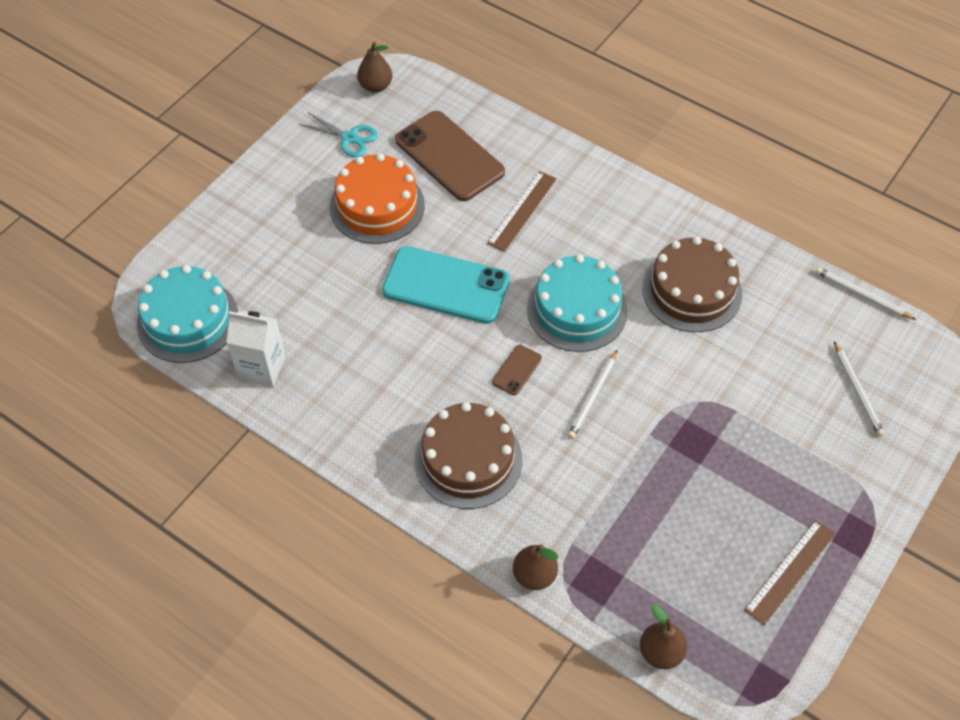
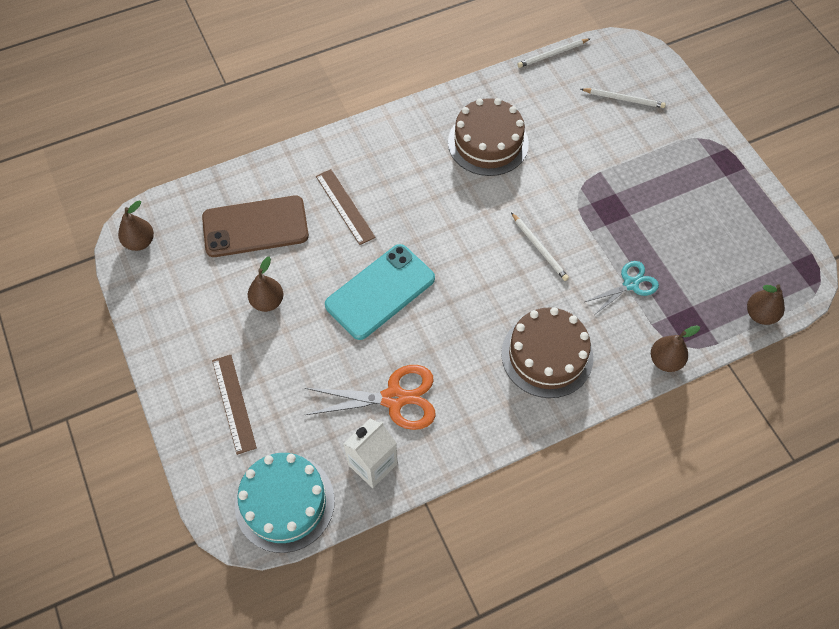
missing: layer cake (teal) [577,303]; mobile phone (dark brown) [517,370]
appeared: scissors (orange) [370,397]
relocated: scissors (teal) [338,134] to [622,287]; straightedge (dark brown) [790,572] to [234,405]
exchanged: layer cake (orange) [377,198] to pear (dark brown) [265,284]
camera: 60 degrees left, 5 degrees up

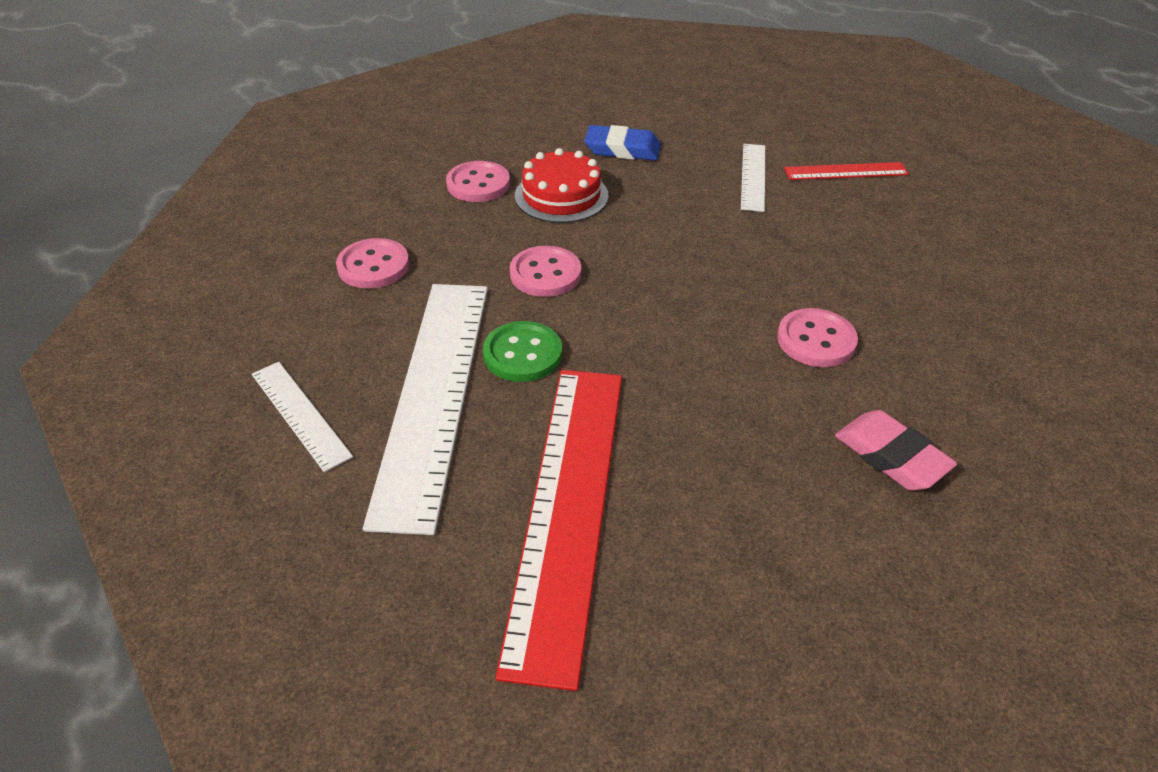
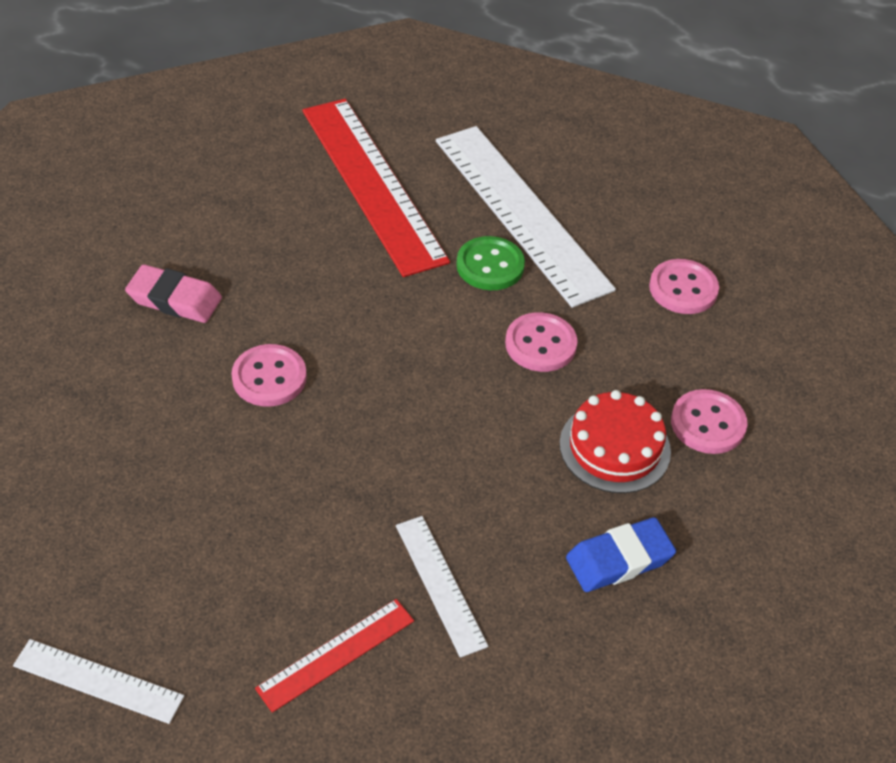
relocated: straightedge (snow-white) [302,417] to [98,681]
camera: 145 degrees right, 5 degrees up

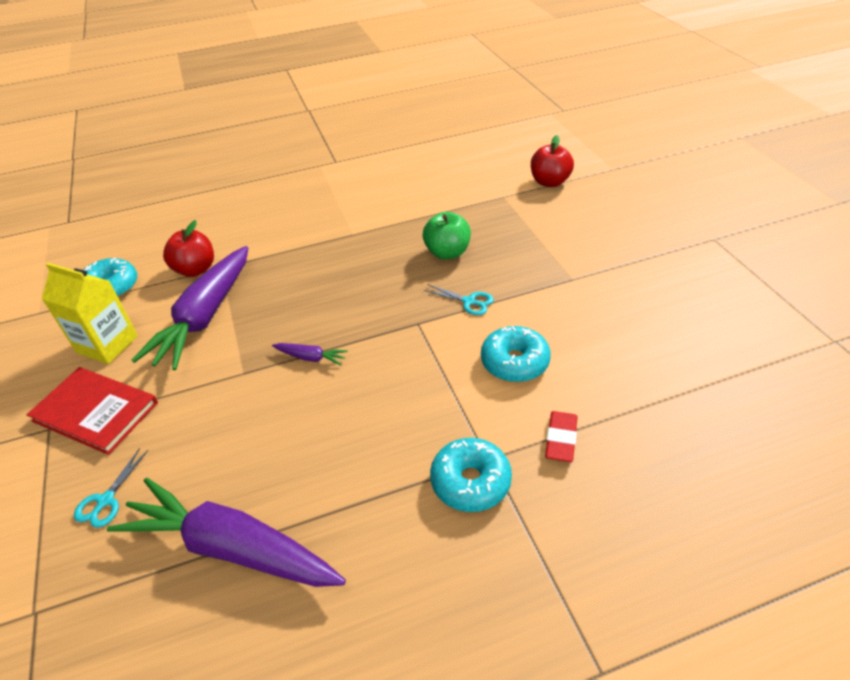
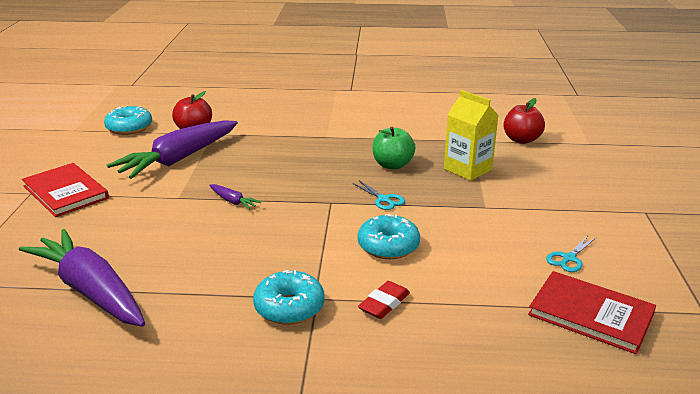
appeared: hardback (scarlet) [592,312]
relocated: carton (yellow) [90,313] to [471,135]; scissors (teal) [111,488] to [571,253]
camera: 20 degrees right, 15 degrees down

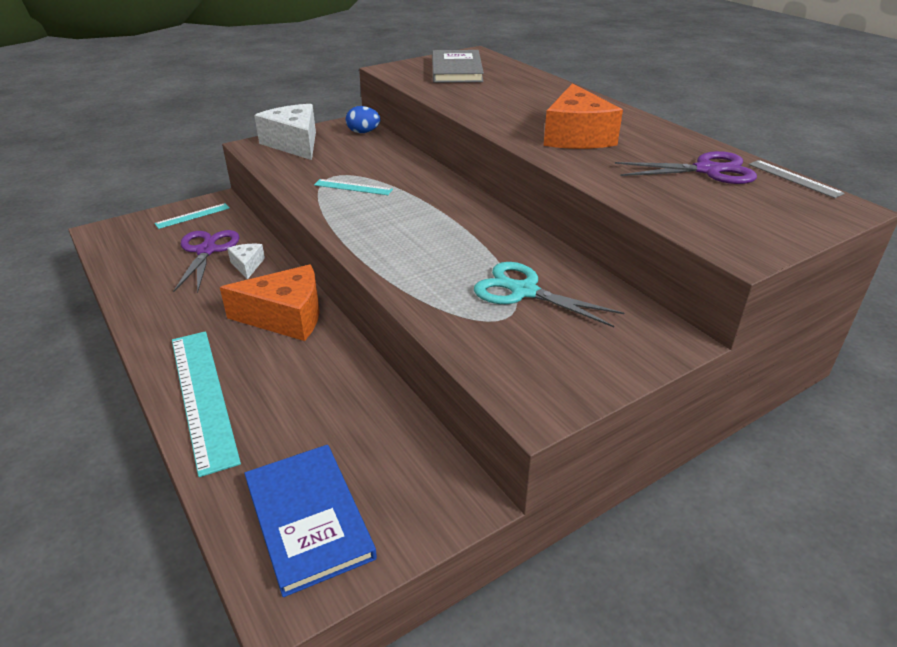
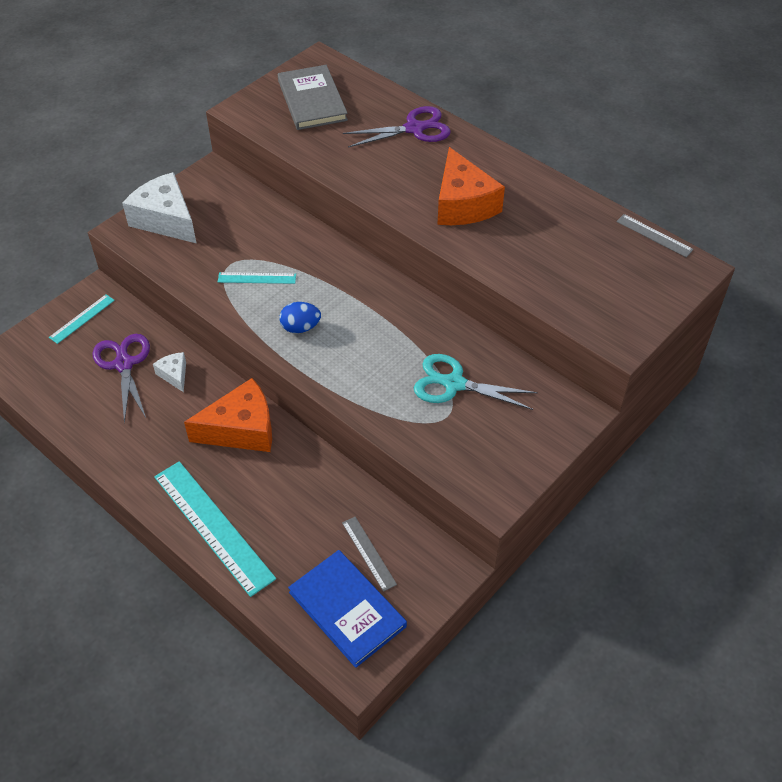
appeared: straightedge (gray) [369,554]
relocated: egg (cobalt) [363,119] to [300,317]; scissors (royal purple) [686,167] to [397,127]
camera: 15 degrees left, 15 degrees up

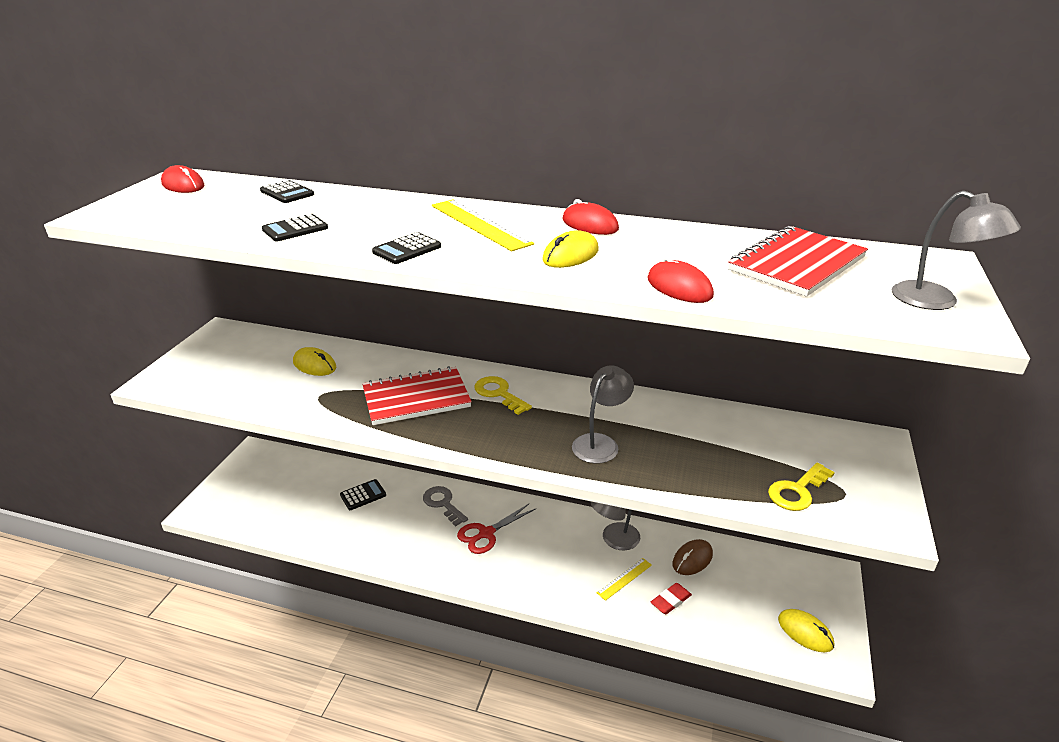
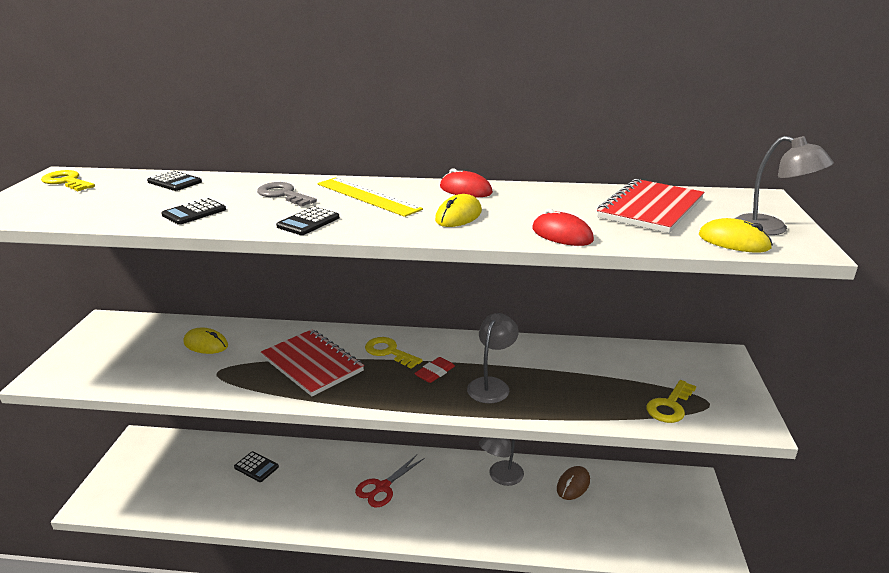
missing: straightedge (yellow) [624,579]
relocated: key (gray) [445,506] to [287,194]; gum eraser (scarlet) [671,598] to [434,370]; computer mouse (yellow) [806,630] to [736,235]
exchanged: computer mouse (scarlet) [182,179] to key (yellow) [68,180]
spun: notepad (scarlet) [417,395] = [312,362] 75 degrees clockwise; calculator (black) [363,494] = [256,466] 75 degrees clockwise
camera: 10 degrees left, 5 degrees down

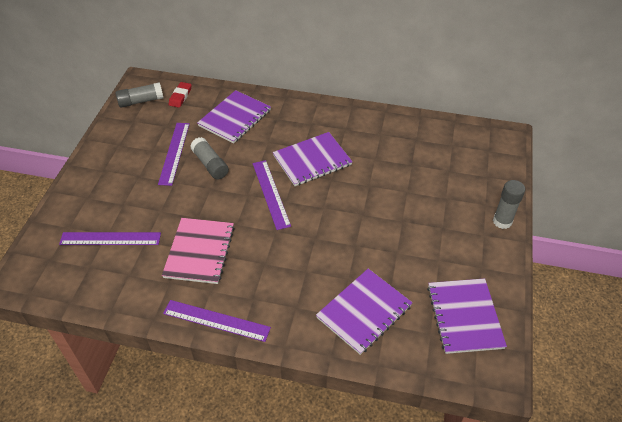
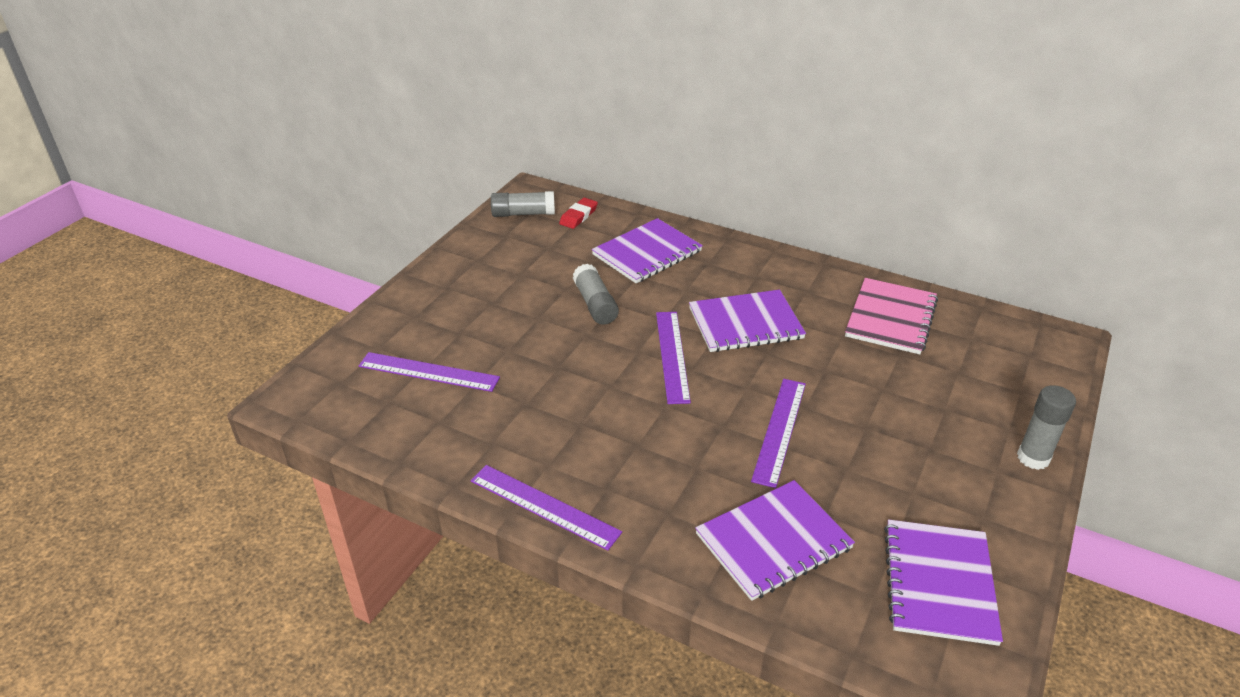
relocated: straightedge (royal purple) [174,154] to [778,433]; notepad (pink) [198,251] to [891,316]
camera: 15 degrees right, 10 degrees down

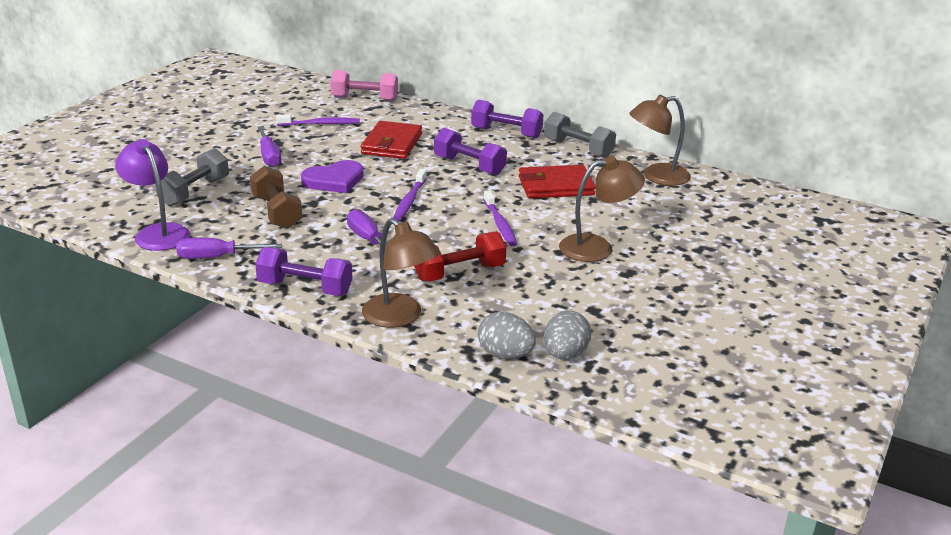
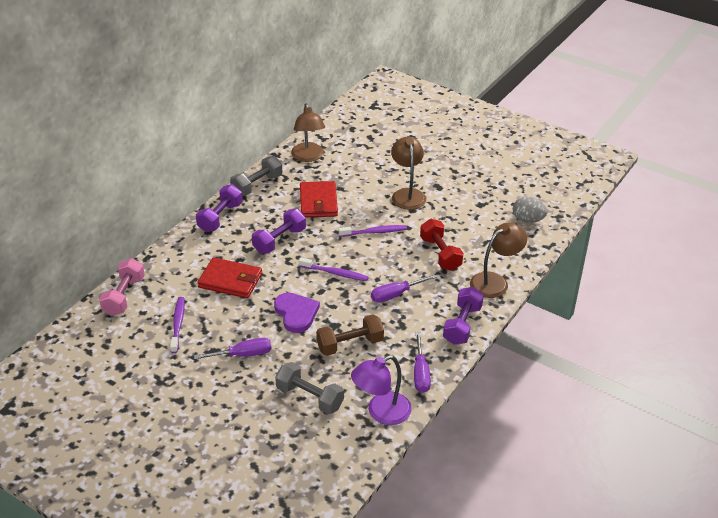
missing: egg (gray) [507,335]
camera: 85 degrees left, 10 degrees up

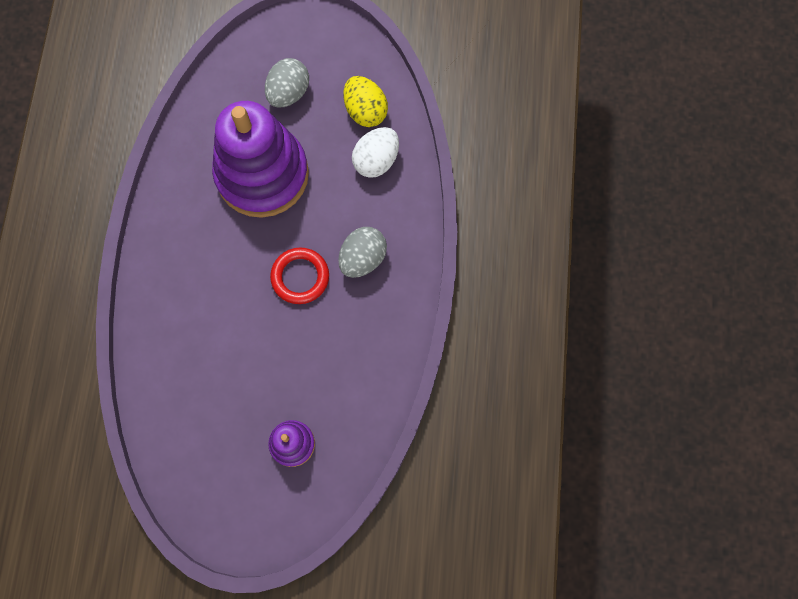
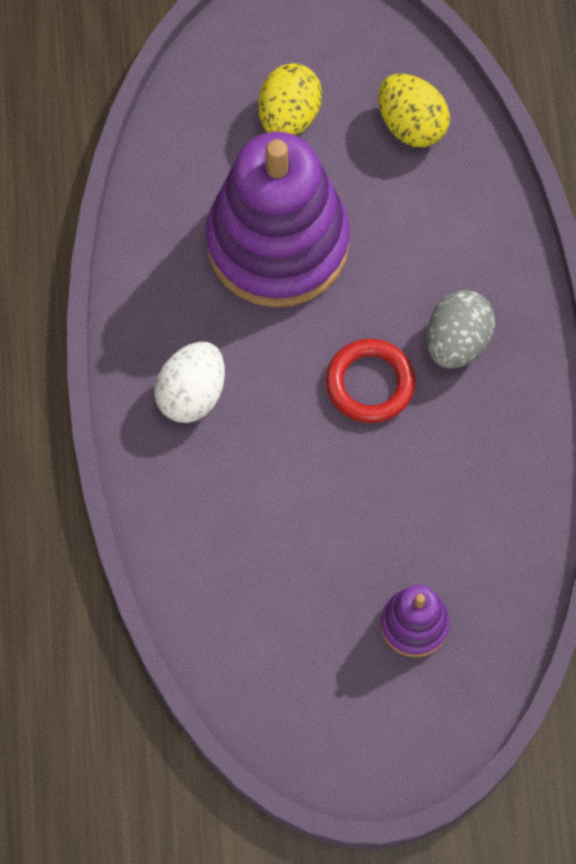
relocated: egg (snow-white) [375,152] to [189,382]
colour: egg (gray) [287,83] to egg (yellow) [290,99]
camera: 10 degrees left, 5 degrees down

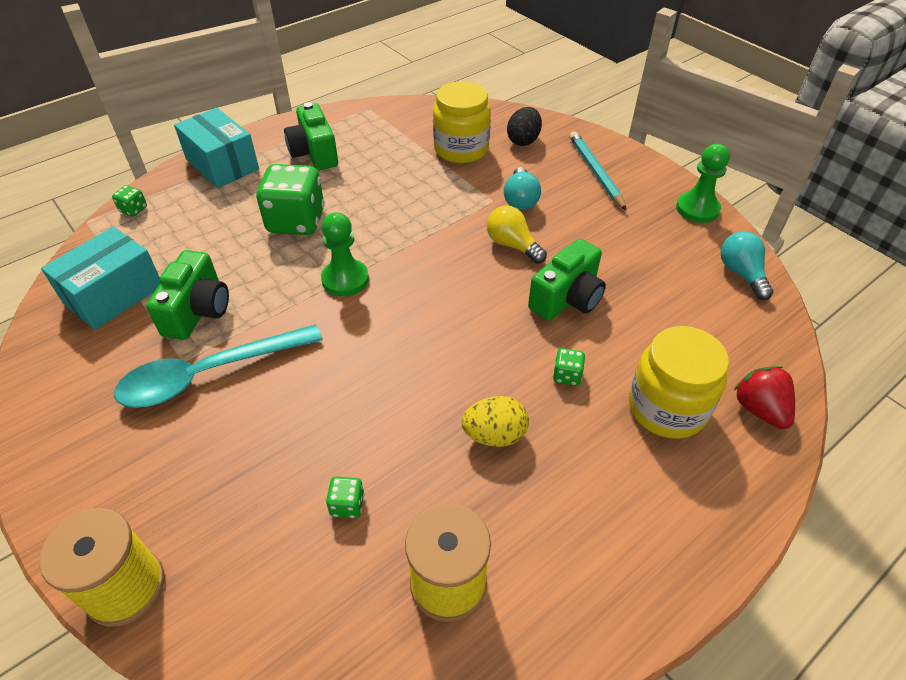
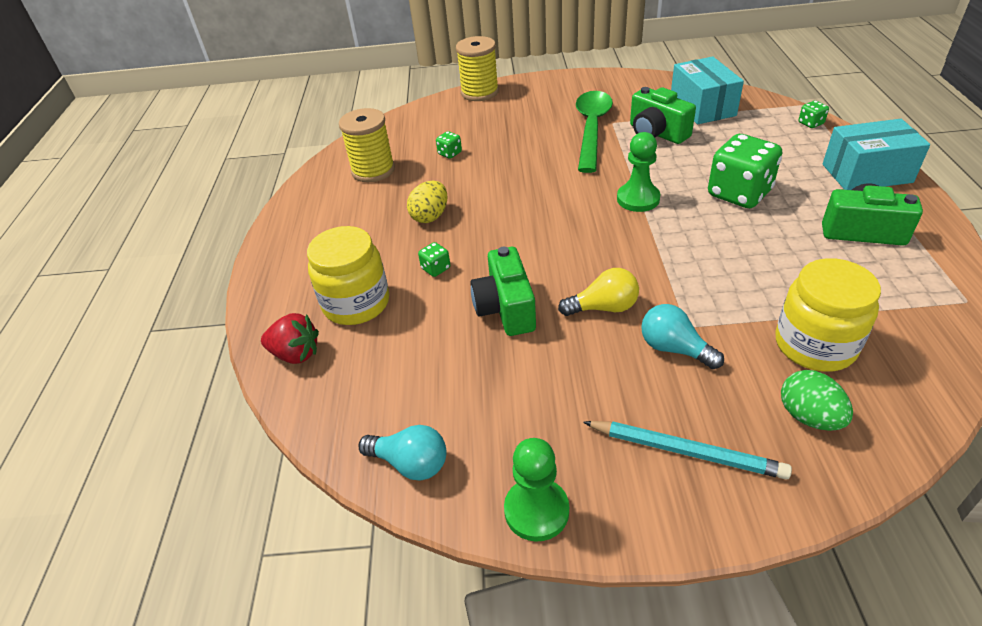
colour: egg (black) [524,126] to egg (leaf-green) [817,400]; teaspoon (teal) [218,366] to teaspoon (leaf-green) [594,132]
camera: 130 degrees right, 5 degrees down

